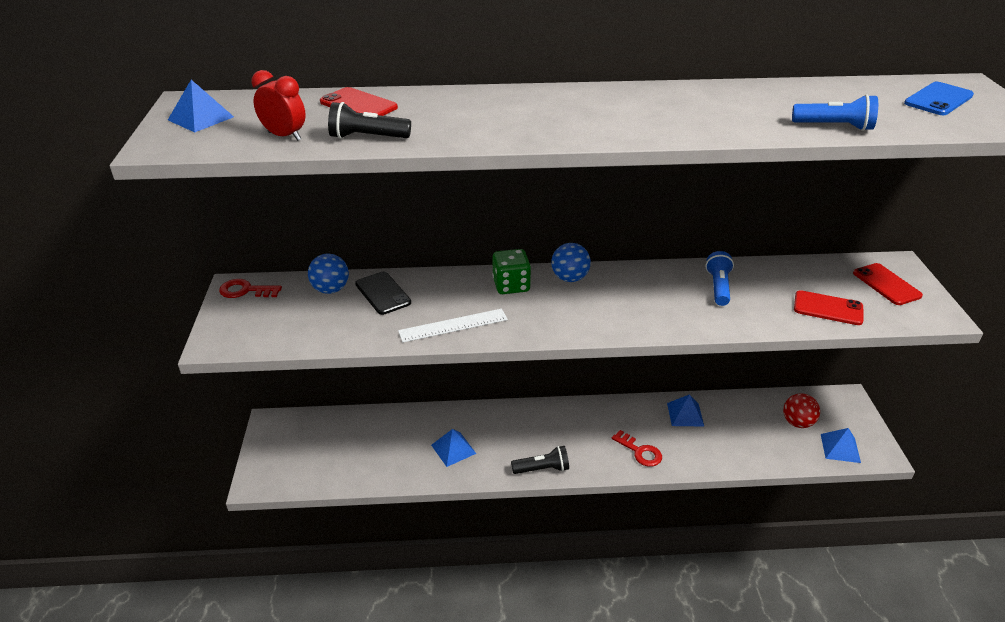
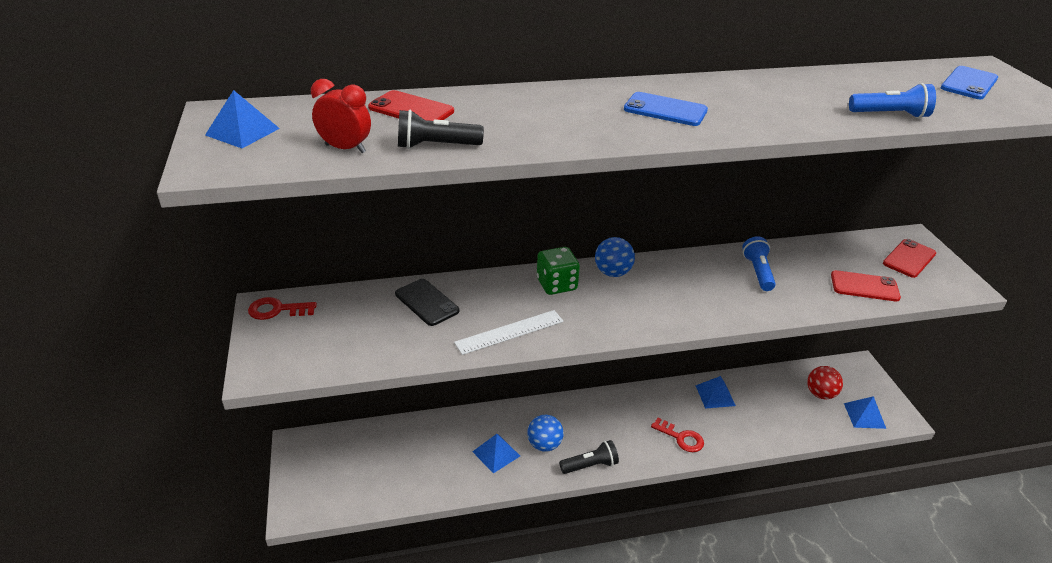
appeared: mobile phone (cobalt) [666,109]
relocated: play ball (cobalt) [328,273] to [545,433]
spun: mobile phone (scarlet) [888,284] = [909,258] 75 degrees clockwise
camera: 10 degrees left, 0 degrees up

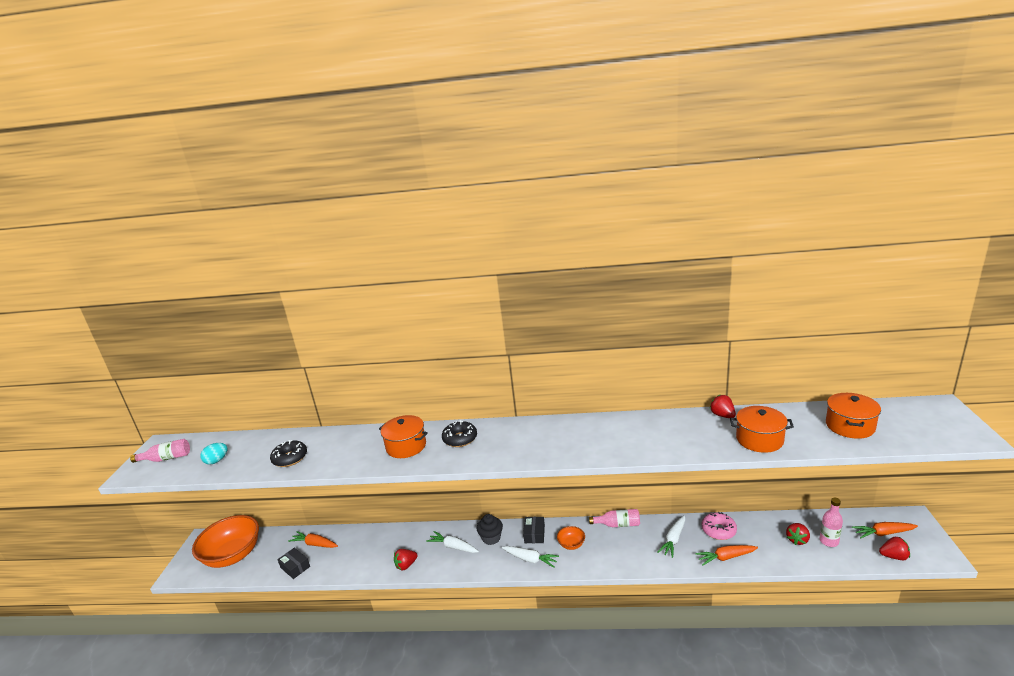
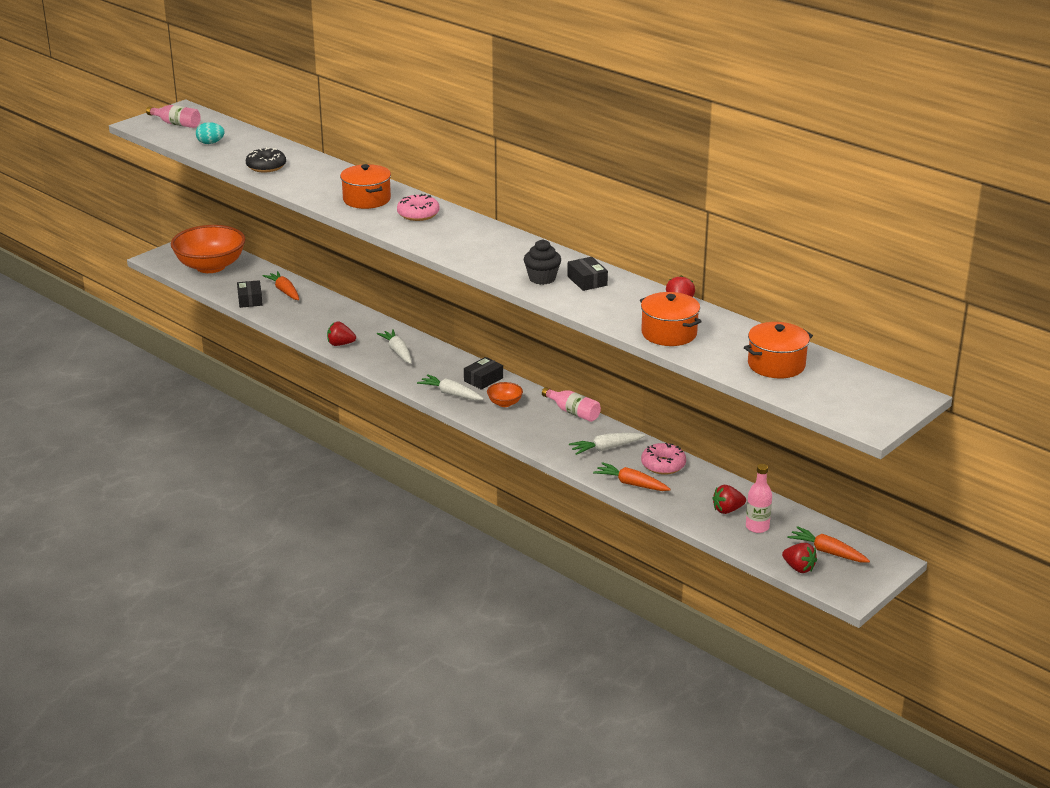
appeared: package (black) [587,274]
relocated: muffin (black) [490,529] to [542,262]
colour: doughnut (black) [459,433] to doughnut (pink) [418,207]
spun: root vegetable (snow-white) [530,557] = [450,387] 150 degrees clockwise
camera: 35 degrees right, 5 degrees up

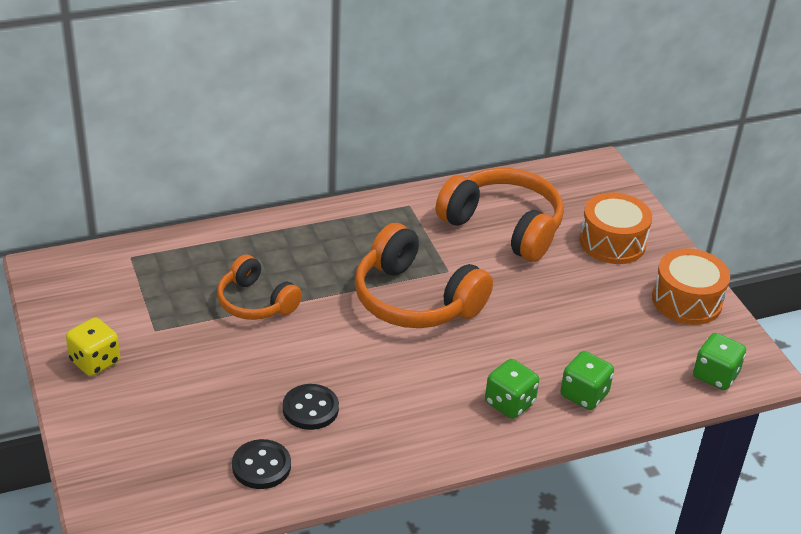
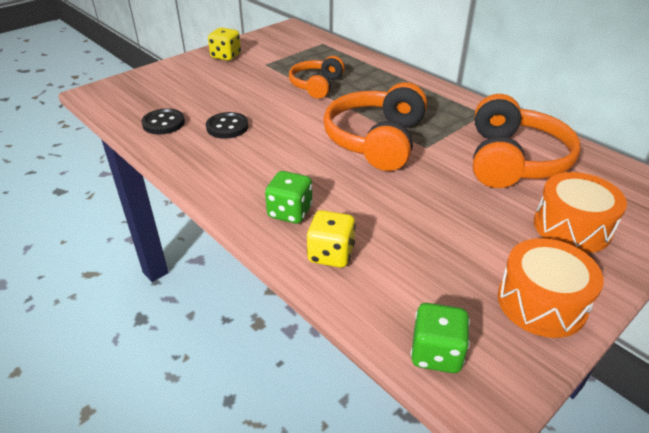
colour: game die (leaf-green) [587,380] to game die (yellow) [331,239]
camera: 70 degrees right, 0 degrees up

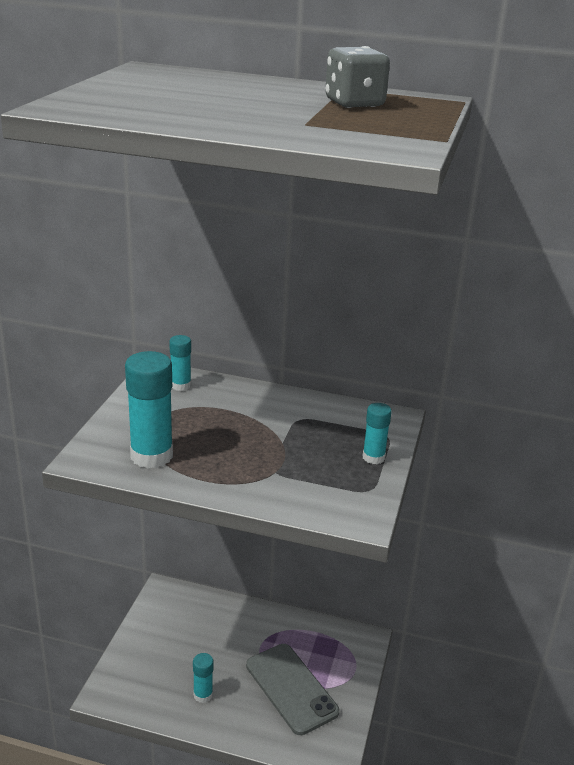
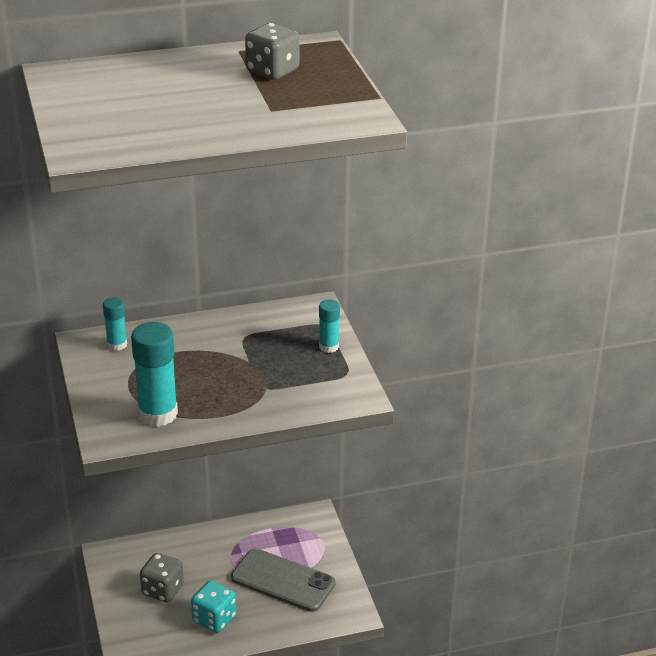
appeared: game die (gray) [162,578]
exchanged: glue (teal) [203,678] to game die (teal) [213,607]
camera: 30 degrees left, 5 degrees up

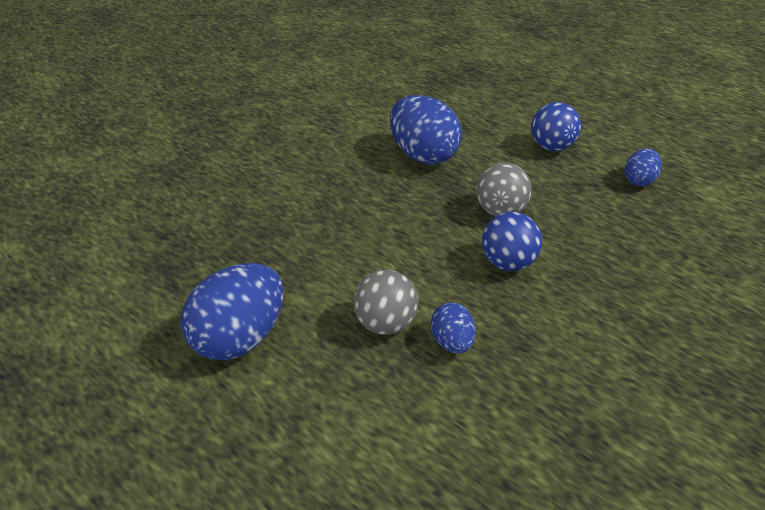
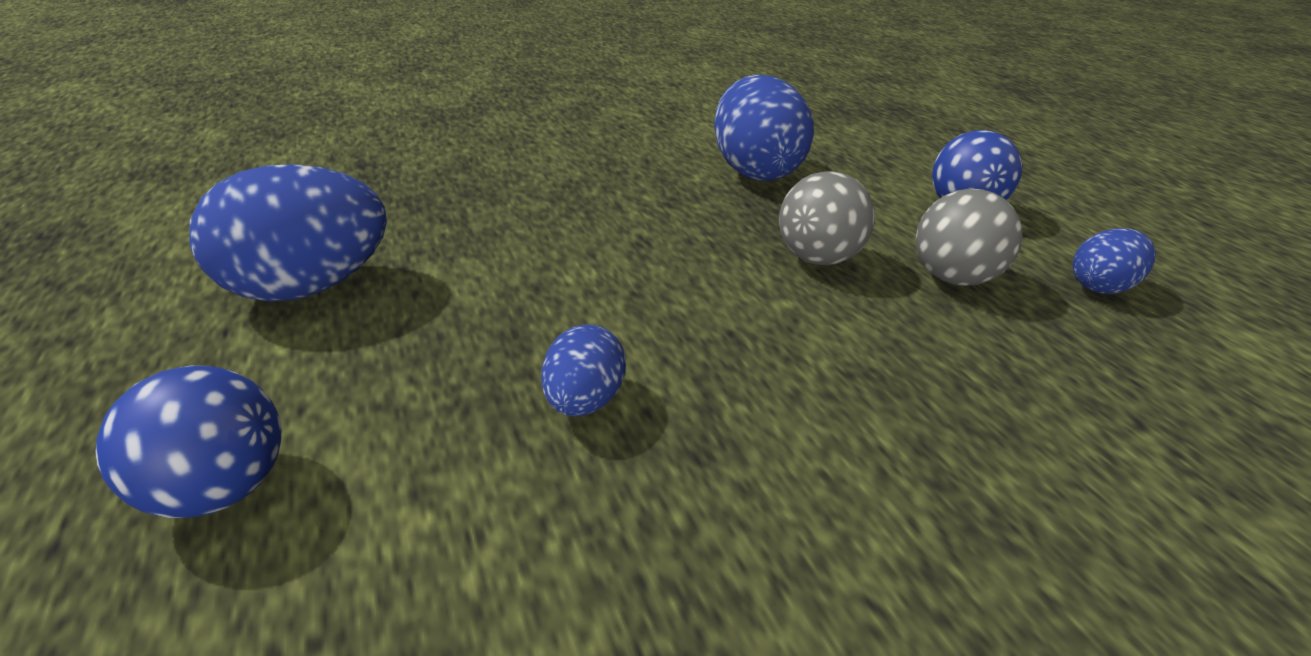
relocated: play ball (cobalt) [512,241] to [188,442]; play ball (gray) [386,302] to [969,237]
camera: 25 degrees right, 5 degrees down

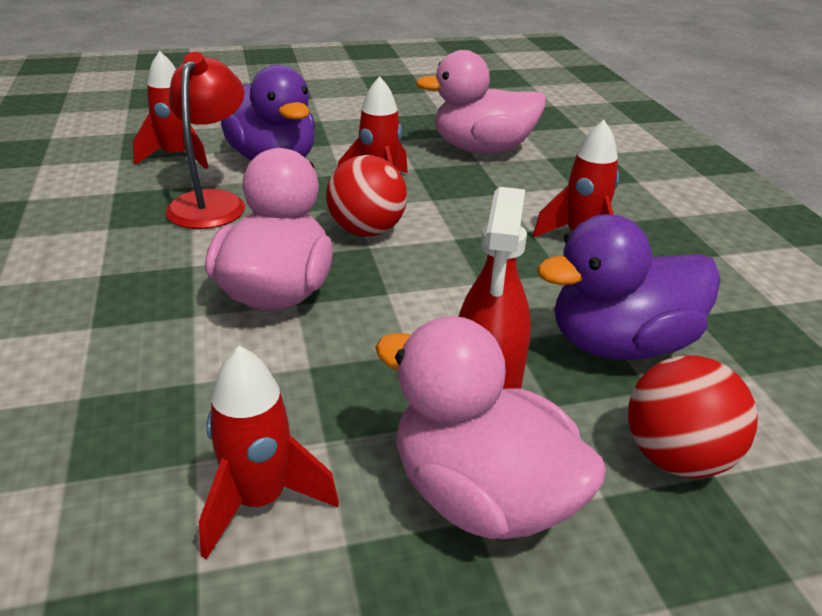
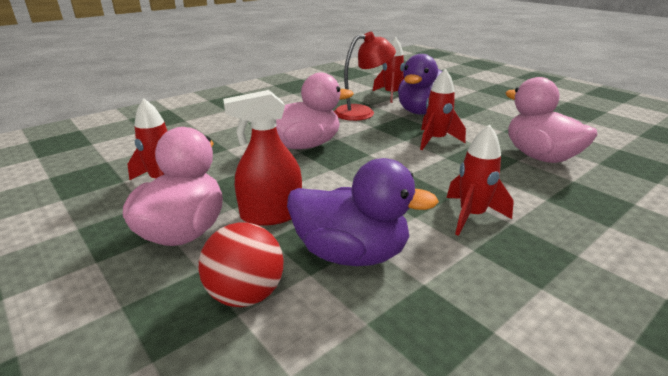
missing: play ball (scarlet) [366,196]
spun: toy duck (royal purple) [629,287] = [363,212] 150 degrees clockwise
camera: 65 degrees right, 5 degrees down

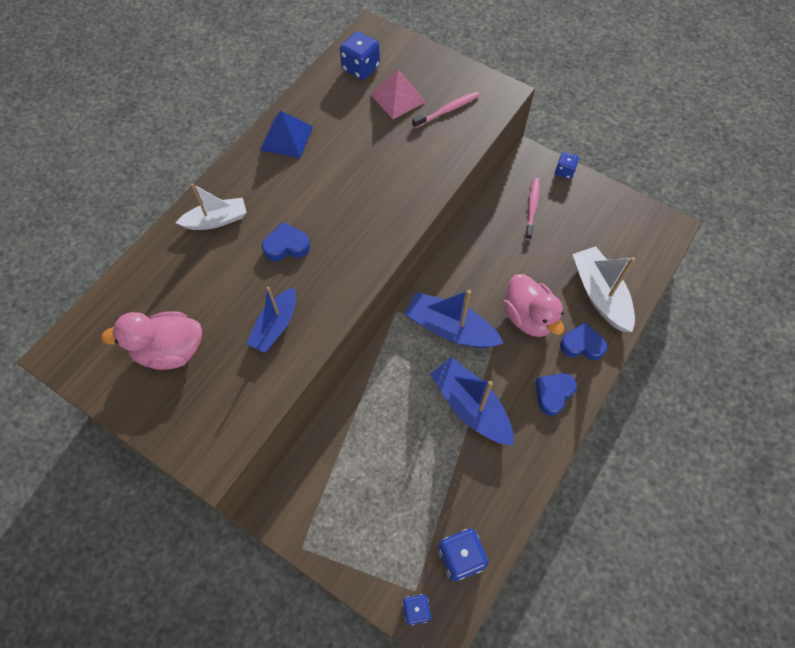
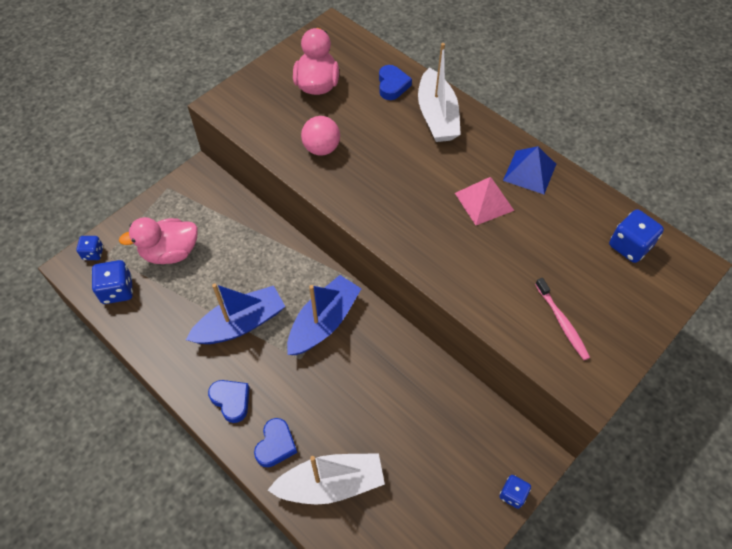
missing: dental brush (pink) [532,209]
relocated: pyramid (pink) [398,94] to [484,201]; heart (cobalt) [286,241] to [395,82]; toy duck (pink) [533,305] to [158,240]
exchanged: sailboat (cobalt) [271,320] to play ball (pink) [320,136]
size: sailboat (snow-white) [211,206] = [439,92] x1.52
camera: 100 degrees right, 5 degrees down

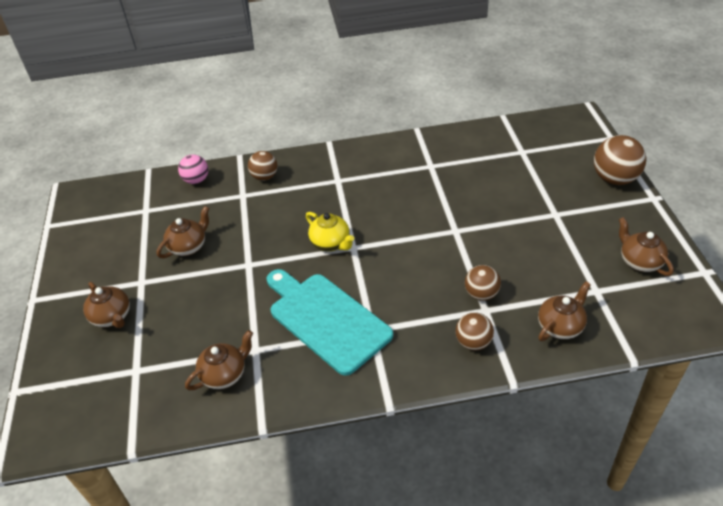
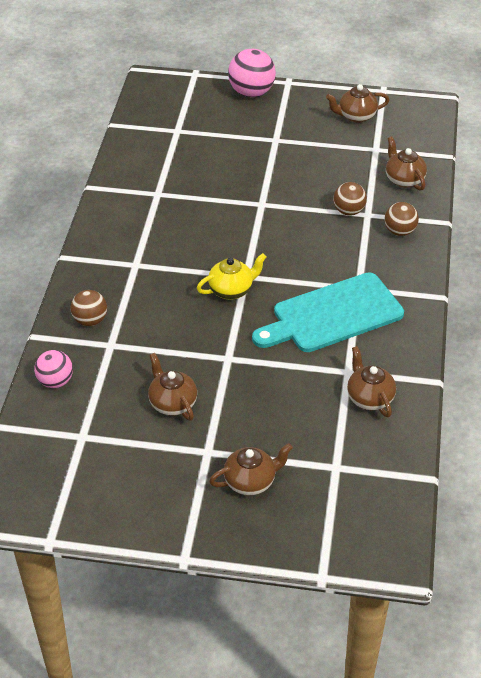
colour: play ball (dark brown) [620,160] to play ball (pink) [252,73]
camera: 75 degrees left, 0 degrees up

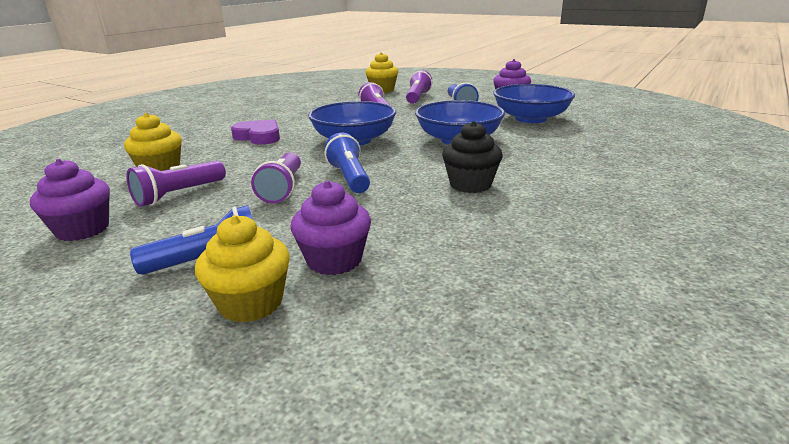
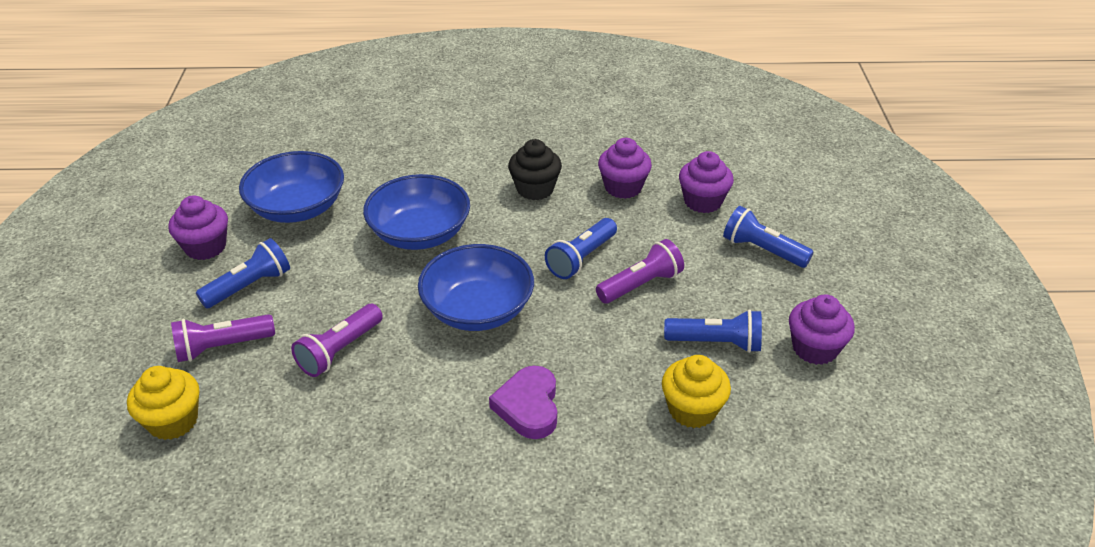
missing: muffin (yellow) [242,269]
appeared: muffin (royal purple) [625,168]
colour: torch (royal purple) [176,184] to torch (cobalt) [713,331]
camera: 125 degrees left, 15 degrees up

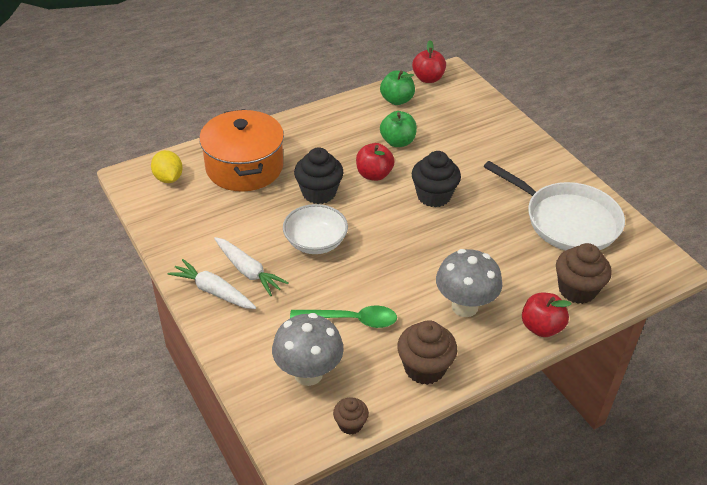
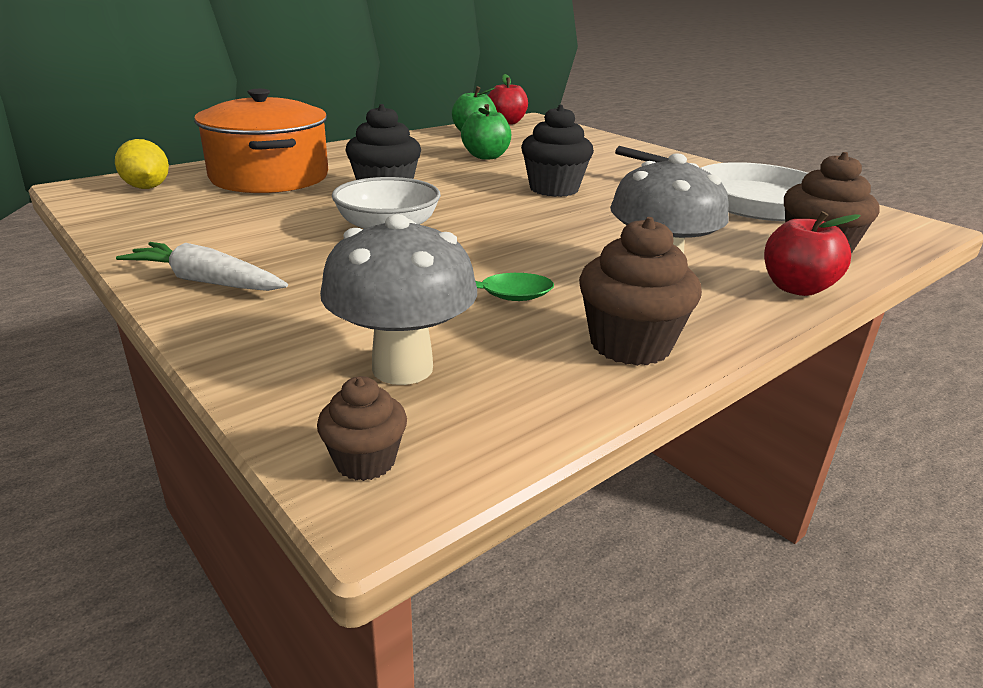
missing: toy apple (scarlet) [375,162]; root vegetable (snow-white) [251,266]
relocated: muffin (dark brown) [351,416] to [362,428]
camera: 10 degrees left, 15 degrees down

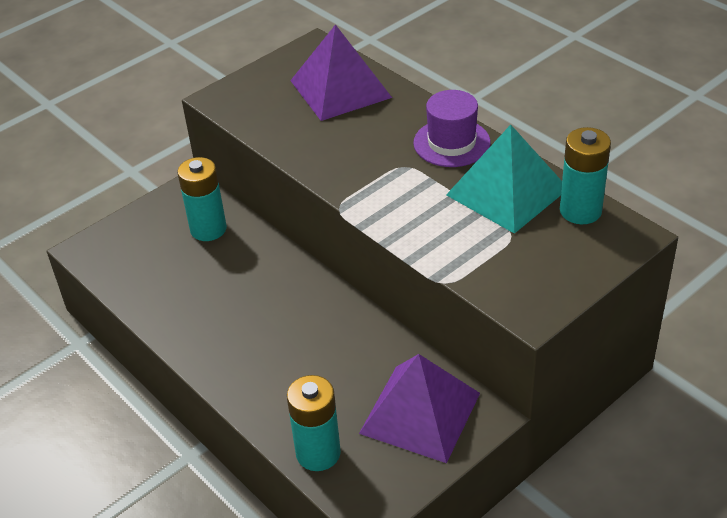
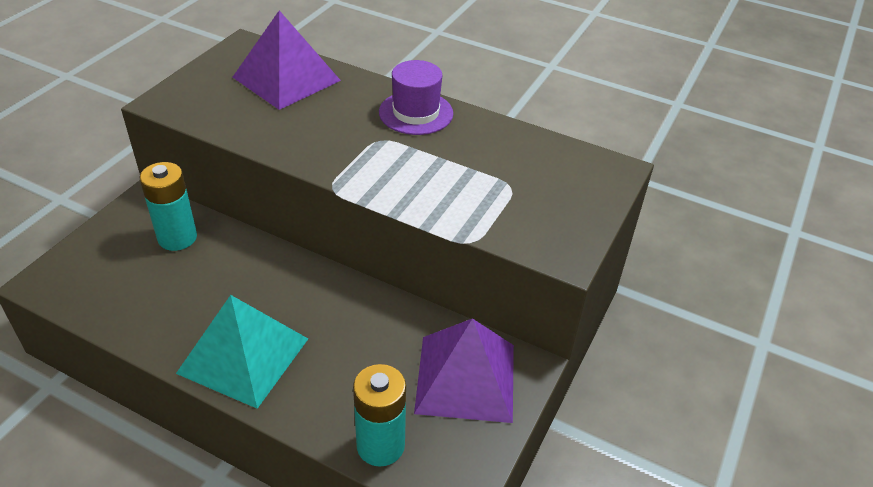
missing: battery (teal) [585,175]
relocated: pyramid (teal) [504,179] to [242,352]
camera: 25 degrees left, 0 degrees up

